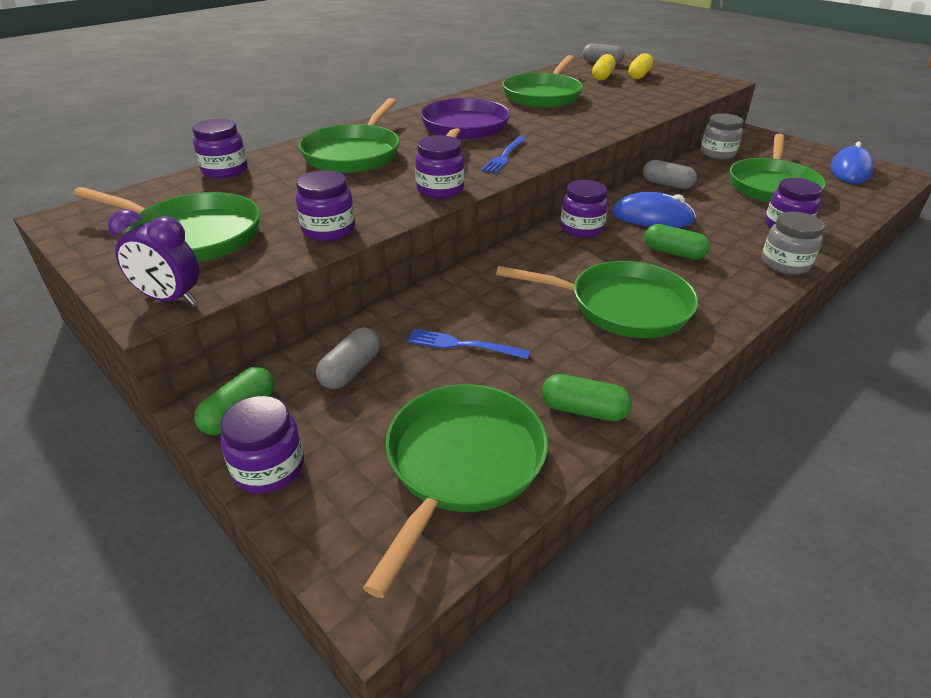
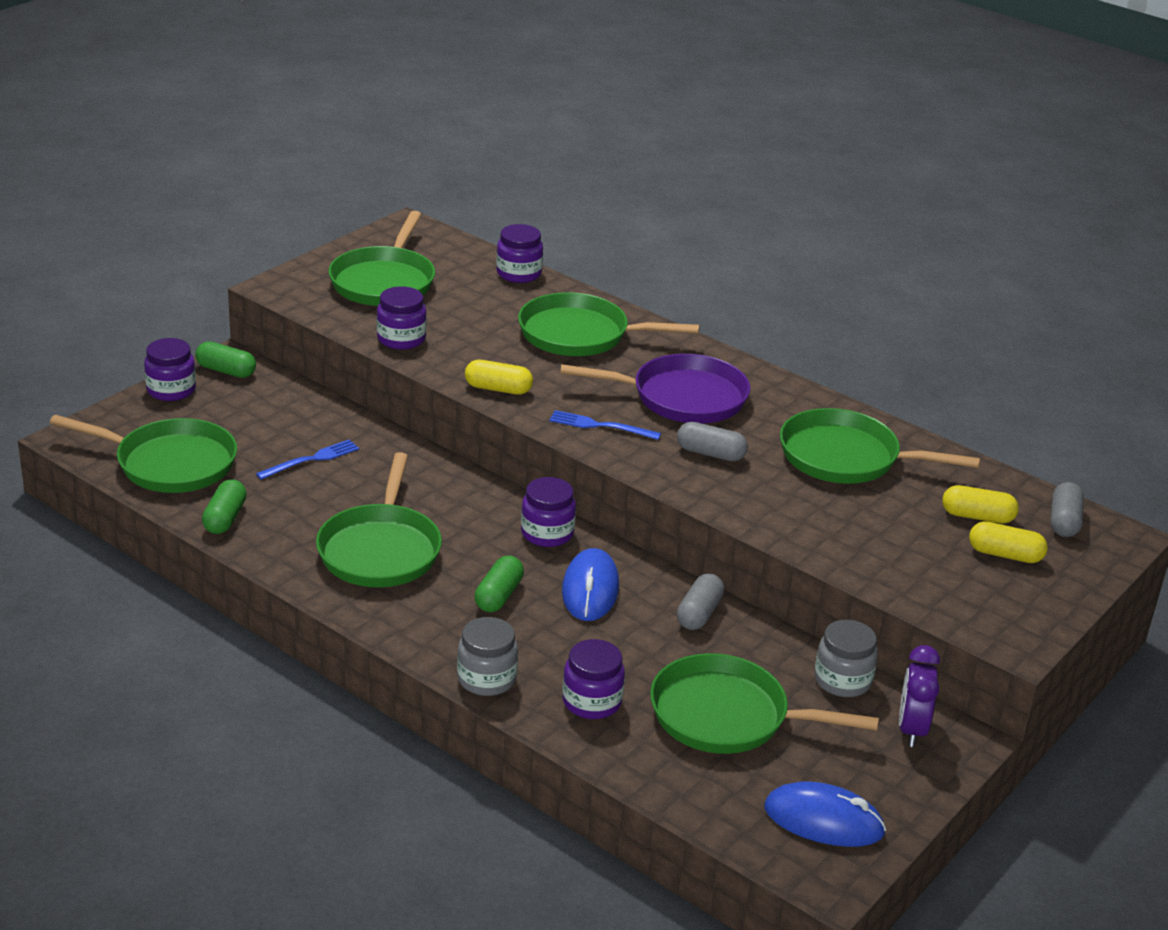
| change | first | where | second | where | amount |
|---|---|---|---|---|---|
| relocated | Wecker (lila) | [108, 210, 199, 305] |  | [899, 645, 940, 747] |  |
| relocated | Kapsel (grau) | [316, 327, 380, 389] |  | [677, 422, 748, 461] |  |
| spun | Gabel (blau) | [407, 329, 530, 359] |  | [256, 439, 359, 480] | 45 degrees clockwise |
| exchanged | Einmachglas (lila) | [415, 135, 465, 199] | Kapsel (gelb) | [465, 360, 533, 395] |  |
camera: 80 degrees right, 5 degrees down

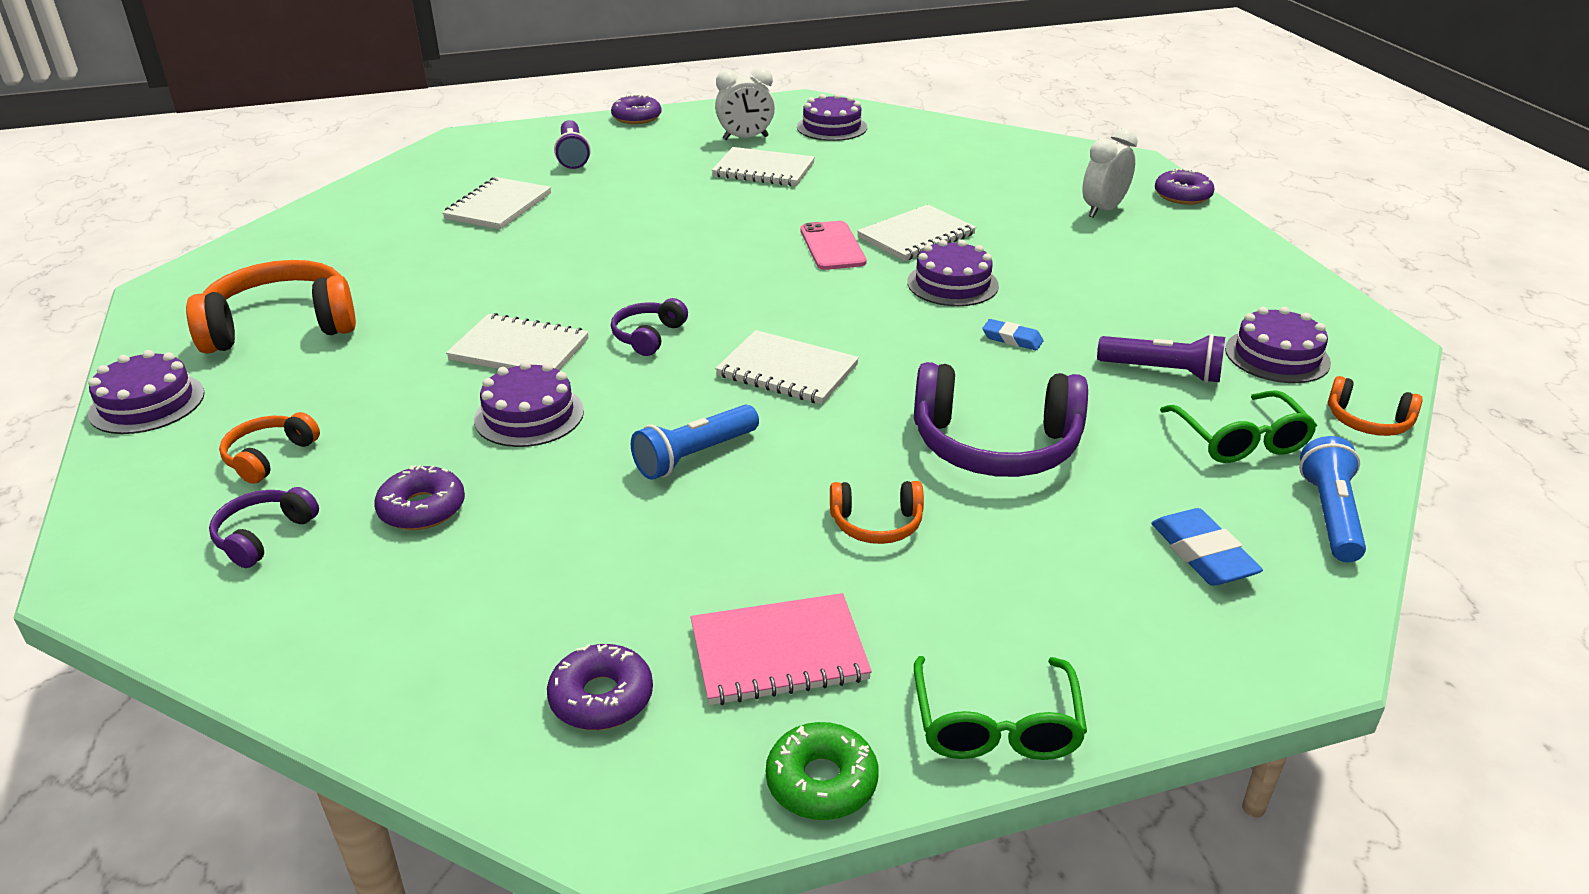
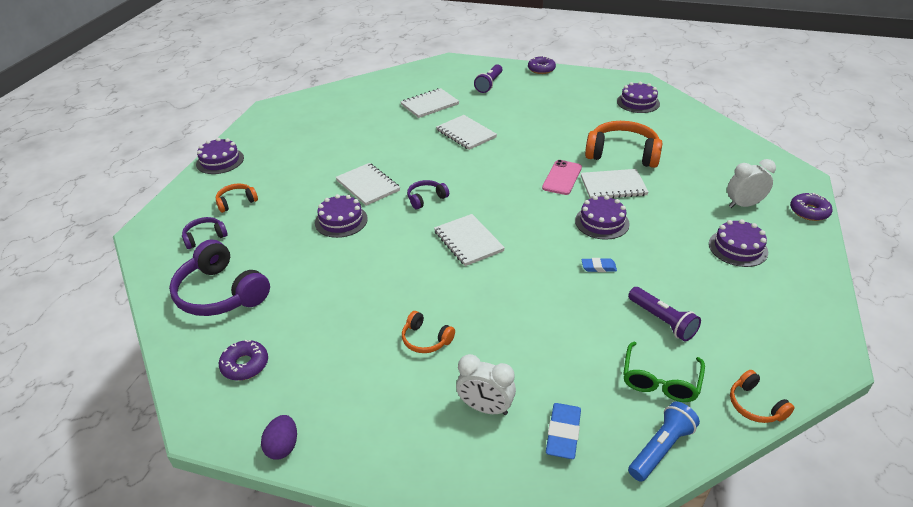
| change | first | where | second | where | amount |
|---|---|---|---|---|---|
| relocated | Kopfhörer (orange) | [186, 260, 356, 354] |  | [585, 121, 662, 168] |  |
| missing | Donut (lila) | [374, 465, 465, 530] |  |  |  |
| missing | Taschenlampe (blau) | [631, 405, 759, 480] |  |  |  |
| missing | Notizbuch (rosa) | [691, 593, 872, 705] |  |  |  |
| relocated | Notizbuch (weiß) | [712, 147, 815, 186] |  | [436, 115, 497, 150] |  |
| relocated | Wecker (weiß) | [715, 67, 775, 140] |  | [456, 354, 516, 415] |  |
| exchanged | Donut (grün) | [766, 722, 878, 820] | Ei (lila) | [261, 415, 297, 459] |  |
| relocated | Kopfhörer (lila) | [914, 362, 1088, 477] |  | [169, 240, 270, 316] |  |
| missing | Brille (grün) | [914, 656, 1087, 760] |  |  |  |
| spun | Radiergummi (blau) | [982, 319, 1044, 350] |  | [581, 258, 617, 272] | 60 degrees counterclockwise |
| relocated | Kuchen (lila) | [1225, 307, 1331, 383] |  | [709, 219, 768, 267] |  |
camera: 35 degrees right, 5 degrees up

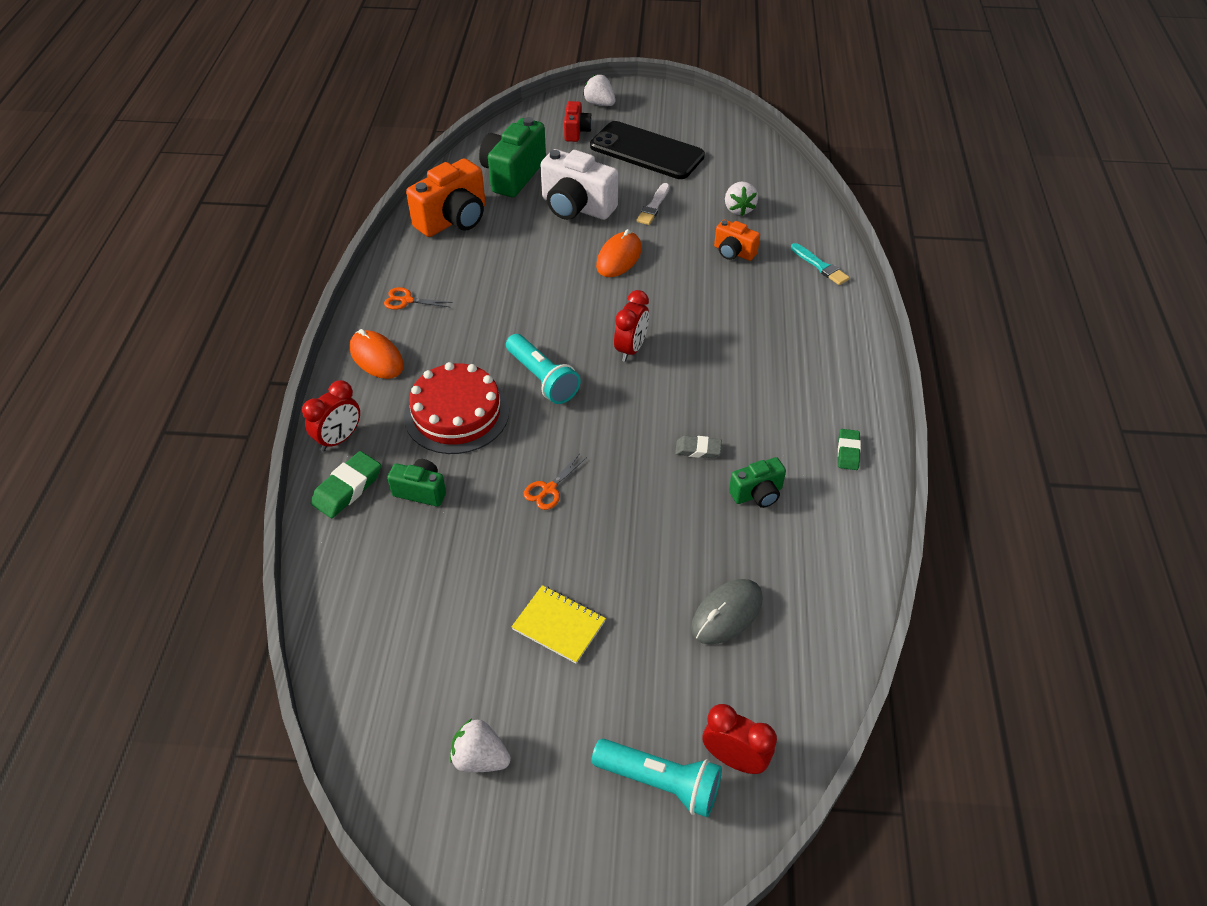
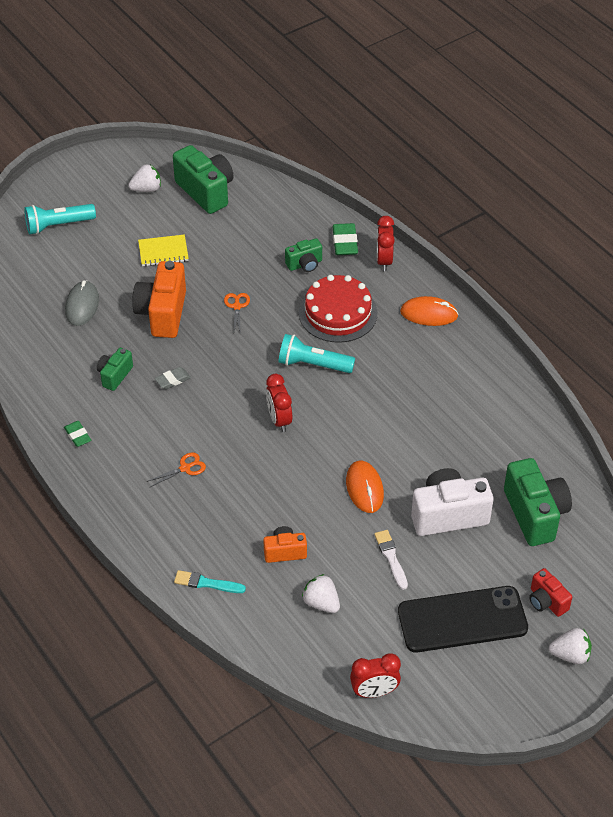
| change | first | where | second | where | amount |
|---|---|---|---|---|---|
| relocated | Schere (orange) | [384, 287, 453, 310] |  | [146, 452, 206, 487] |  |
| relocated | Kamera (orange) | [406, 158, 485, 237] |  | [132, 261, 186, 338] |  |
| relocated | Wecker (rot) | [703, 704, 777, 774] |  | [350, 653, 401, 698] |  |
| appeared |  |  | Kamera (grün) | [173, 145, 234, 214] |  |
camera: 140 degrees right, 0 degrees up

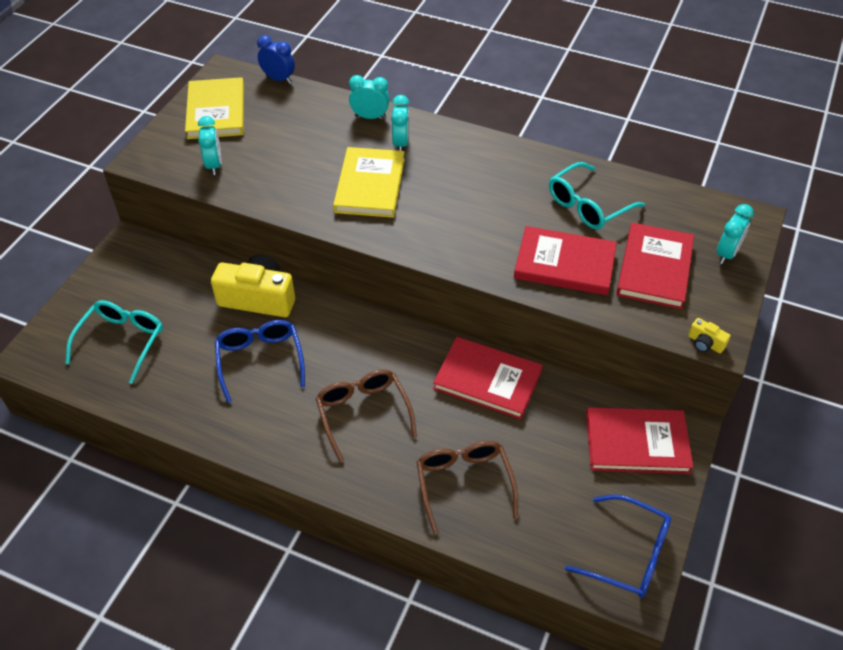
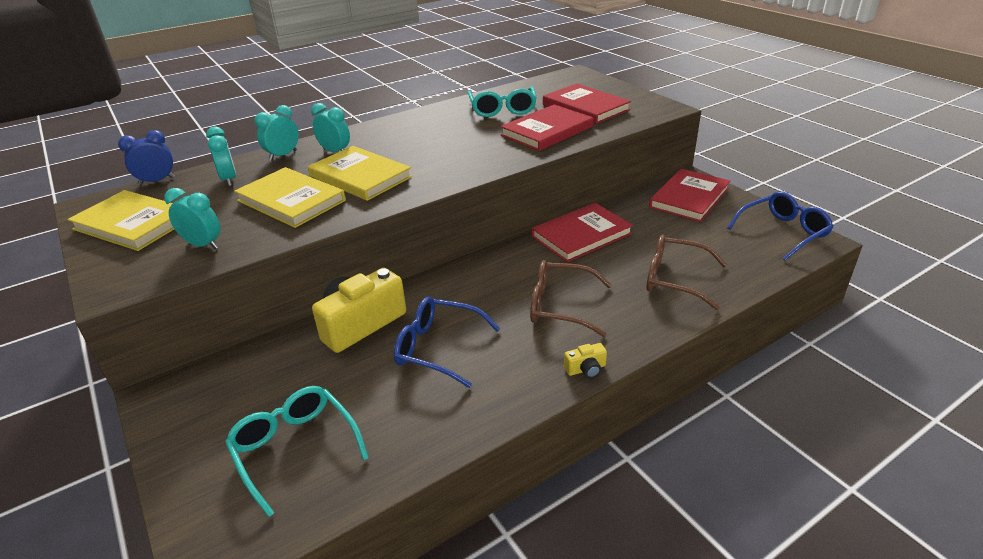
| change | first | where | second | where | amount |
|---|---|---|---|---|---|
| relocated | Kamera (gelb) | [688, 318, 731, 353] |  | [564, 343, 607, 378] |  |
| relocated | Wecker (türkis) | [717, 204, 754, 264] |  | [206, 126, 236, 186] |  |
| appeared |  |  | Buch (gelb) | [234, 167, 346, 228] |  |
camera: 55 degrees left, 15 degrees down

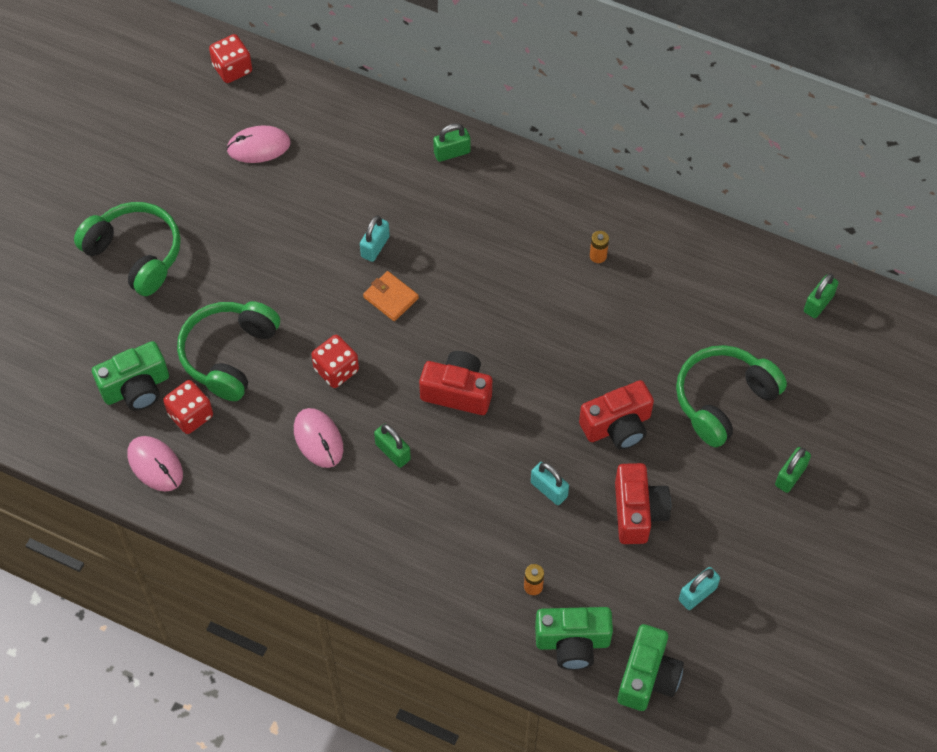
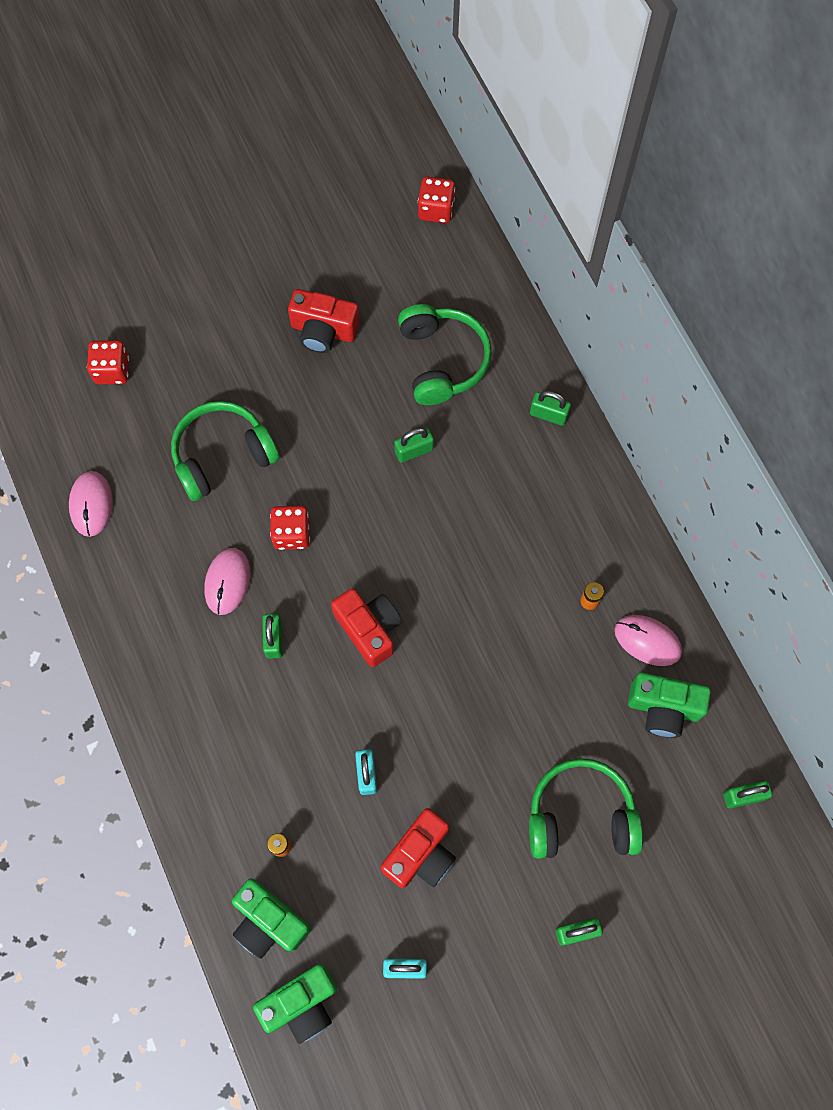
| change | first | where | second | where | amount |
|---|---|---|---|---|---|
| relocated | Kopfhörer (grün) | [74, 202, 181, 296] |  | [398, 304, 492, 405] |  |
| relocated | Kamera (grün) | [92, 341, 169, 411] |  | [628, 672, 711, 738] |  |
| relocated | Spielwürfel (rot) | [163, 380, 213, 434] |  | [87, 340, 129, 385] |  |
| relocated | Computermaus (rosa) | [226, 125, 291, 163] |  | [615, 615, 682, 666] |  |
| colour | Vorhängeschloss (türkis) | [360, 215, 390, 262] | Vorhängeschloss (grün) | [394, 428, 434, 463] |  |
| missing | Geldbörse (orange) | [363, 271, 419, 321] |  |  |  |
| relocated | Kamera (rot) | [579, 380, 654, 450] |  | [288, 289, 360, 353] |  |
camera: 40 degrees right, 10 degrees up

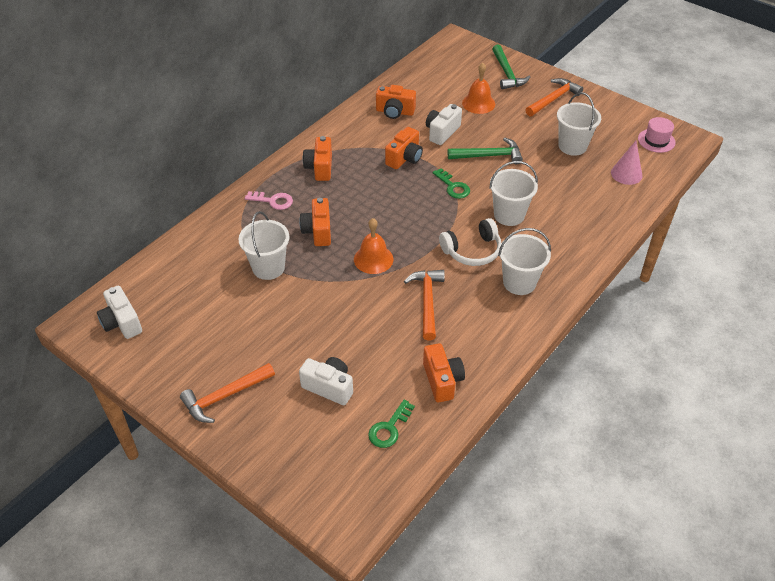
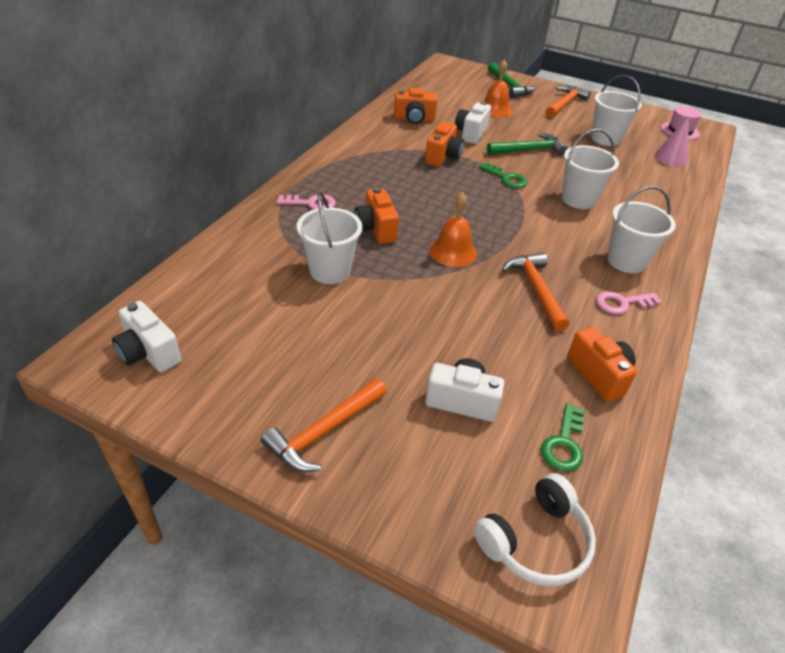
| change | first | where | second | where | amount |
|---|---|---|---|---|---|
| missing | Kamera (orange) | [303, 136, 332, 181] |  |  |  |
| relocated | Kopfhörer (weiß) | [439, 218, 501, 266] |  | [474, 473, 596, 586] |  |
| appeared |  |  | Schlüssel (rosa) | [596, 291, 662, 314] |  |
camera: 15 degrees left, 5 degrees down

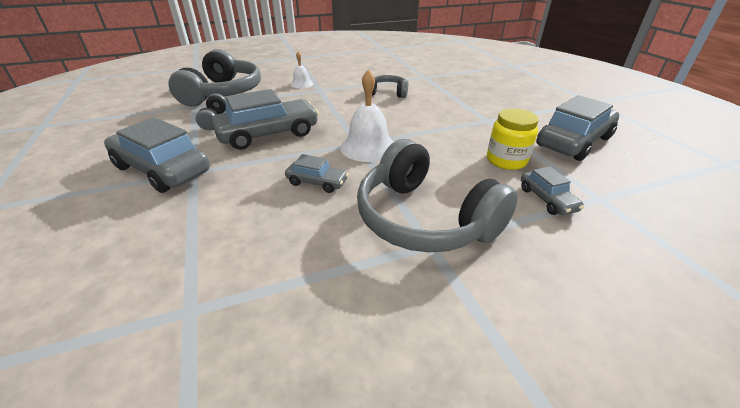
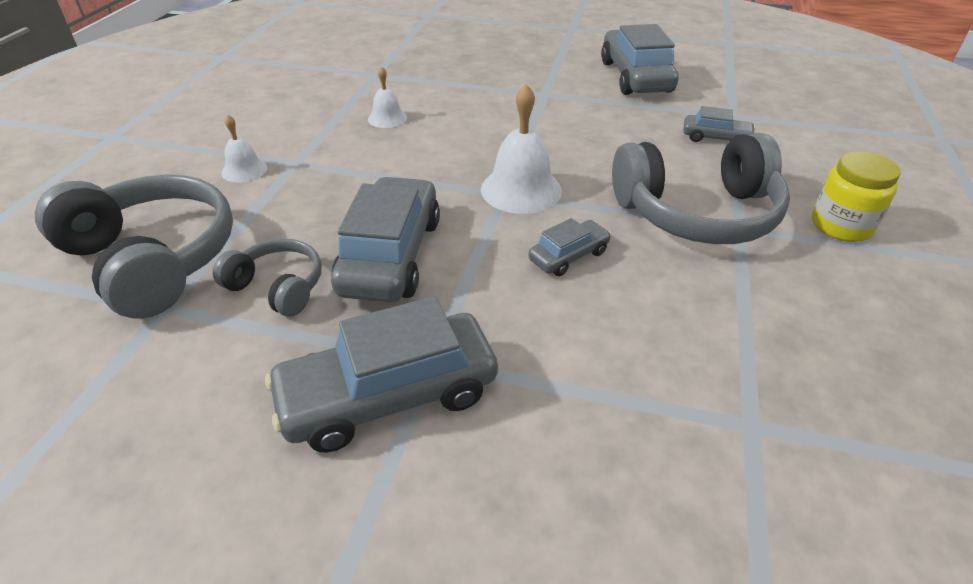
| change | first | where | second | where | amount |
|---|---|---|---|---|---|
| exchanged | Kopfhörer (grau) | [372, 75, 408, 98] | Glocke (weiß) | [368, 66, 407, 128] |  |
| relocated | Einmachglas (gelb) | [487, 108, 539, 170] |  | [812, 151, 901, 242] |  |
camera: 55 degrees left, 5 degrees up

